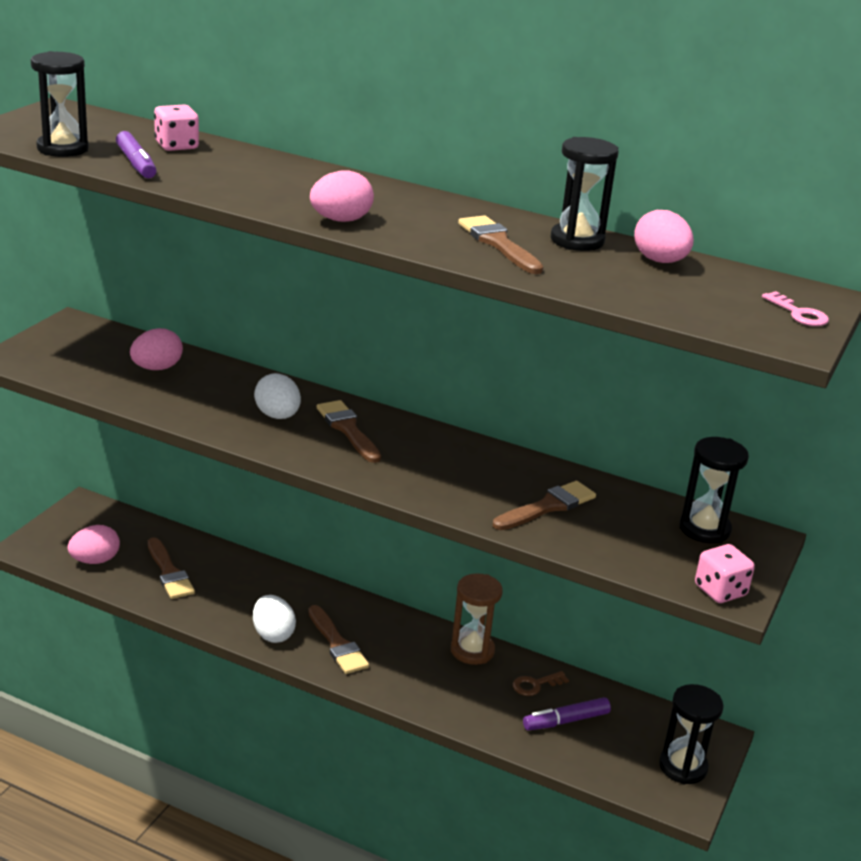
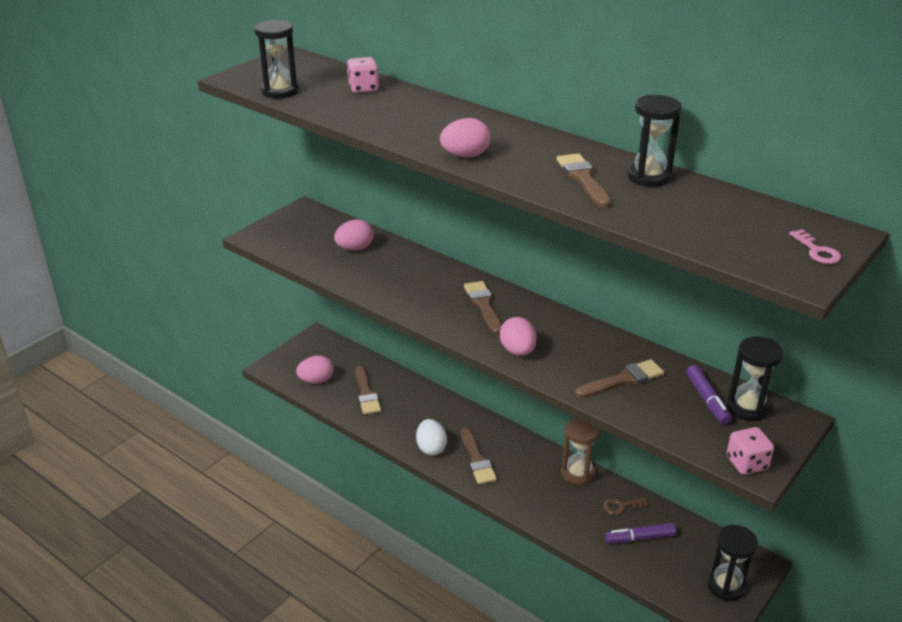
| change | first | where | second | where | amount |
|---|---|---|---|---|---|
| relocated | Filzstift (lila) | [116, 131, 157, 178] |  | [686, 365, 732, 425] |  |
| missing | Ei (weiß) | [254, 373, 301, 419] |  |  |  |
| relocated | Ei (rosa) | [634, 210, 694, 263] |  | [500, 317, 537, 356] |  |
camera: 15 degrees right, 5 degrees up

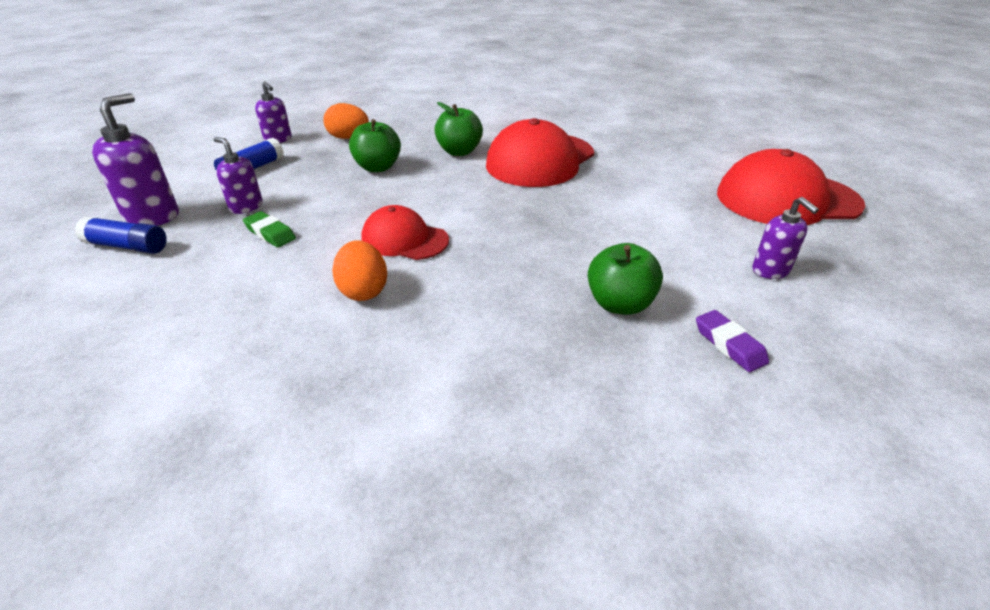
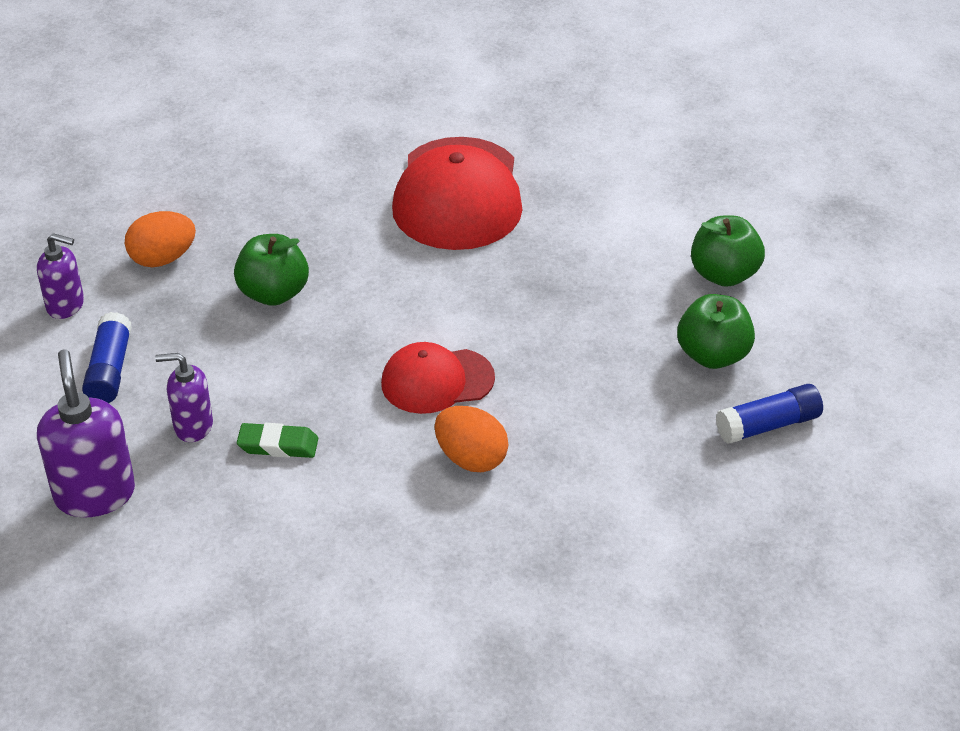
| change | first | where | second | where | amount |
|---|---|---|---|---|---|
| relocated | Klebestift (blau) | [75, 217, 167, 254] |  | [716, 384, 823, 444] |  |
| relocated | Apfel (grün) | [435, 102, 483, 156] |  | [691, 216, 765, 287] |  |
| missing | Radiergummi (lila) | [696, 310, 769, 372] |  |  |  |
| missing | Kappe (rot) | [717, 149, 866, 225] |  |  |  |
| missing | Seifenspender (lila) | [752, 197, 819, 279] |  |  |  |
camera: 35 degrees left, 5 degrees up

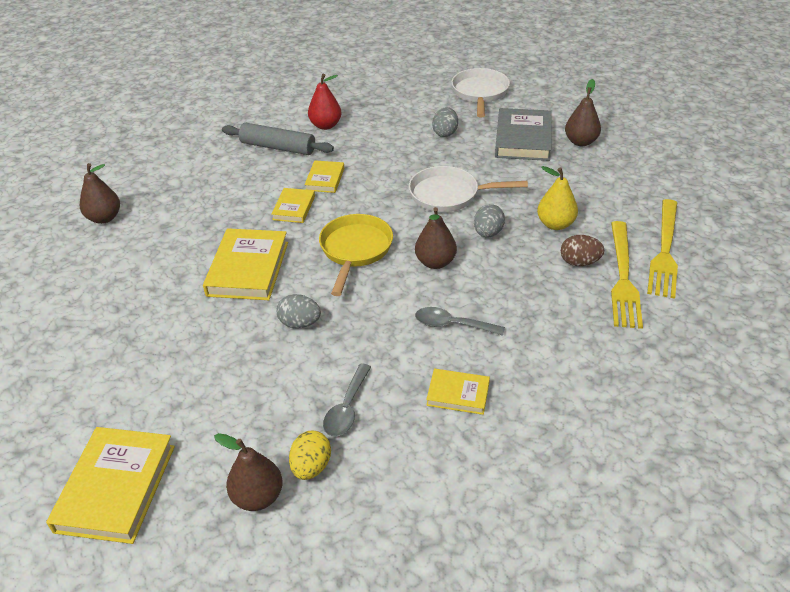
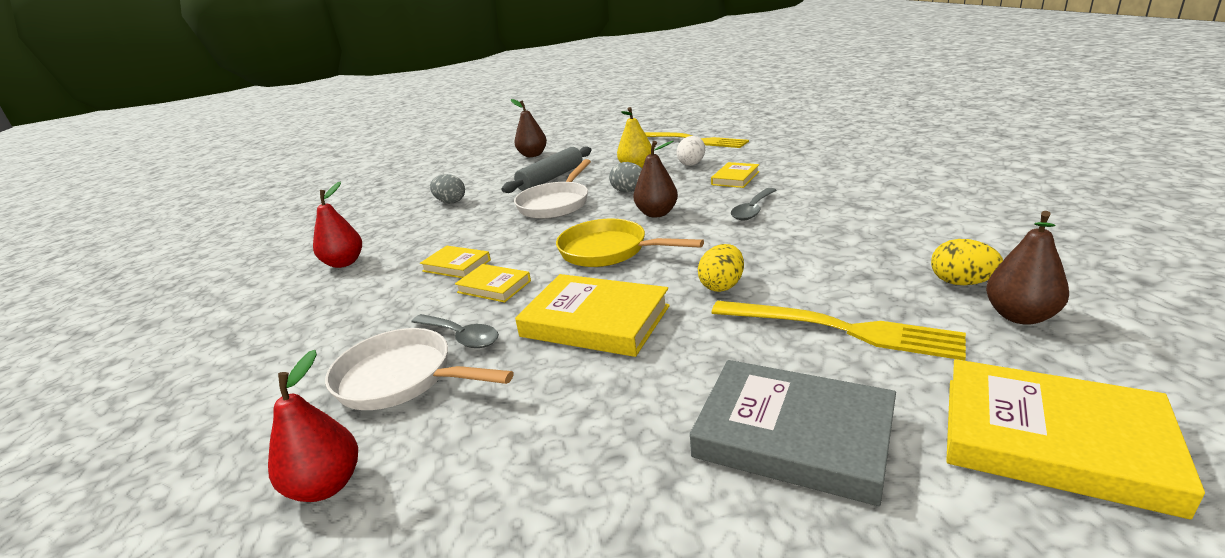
| change | first | where | second | where | amount |
|---|---|---|---|---|---|
| colour | Birne (braun) | [80, 163, 120, 224] | Birne (rot) | [268, 350, 358, 502] |  |
| relocated | Nudelholz (grau) | [222, 123, 334, 155] |  | [502, 147, 591, 193] |  |
| colour | Ei (grau) | [276, 294, 321, 328] | Ei (gelb) | [698, 244, 744, 292] |  |
| relocated | Löffel (grau) | [323, 364, 371, 437] |  | [411, 314, 499, 348] |  |
| relocated | Buch (gelb) | [426, 369, 490, 415] |  | [711, 162, 759, 188] |  |
| relocated | Pfanne (weiß) | [451, 68, 510, 118] |  | [325, 328, 514, 410] |  |
| relocated | Buch (grau) | [495, 108, 552, 161] |  | [690, 360, 896, 506] |  |
| colour | Ei (braun) | [561, 235, 604, 266] | Ei (weiß) | [676, 136, 705, 166] |  |
| relocated | Gabel (gelb) | [611, 221, 643, 329] |  | [711, 301, 966, 361] |  |
camera: 70 degrees left, 15 degrees down

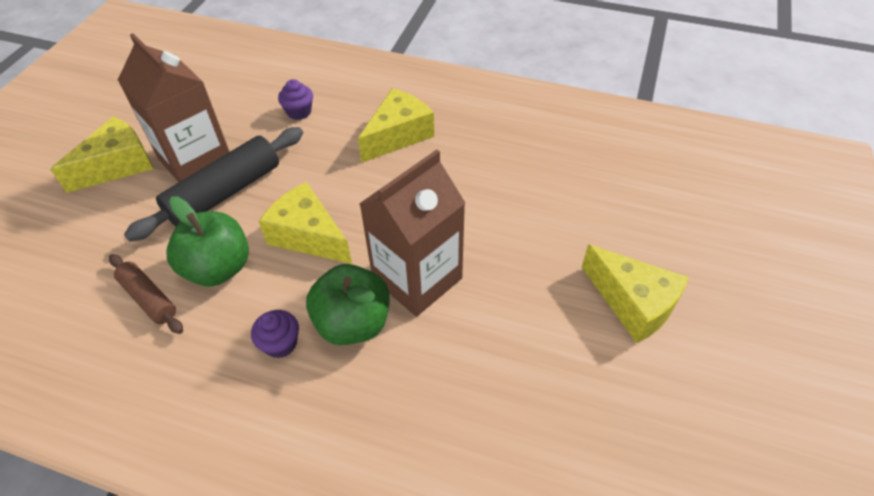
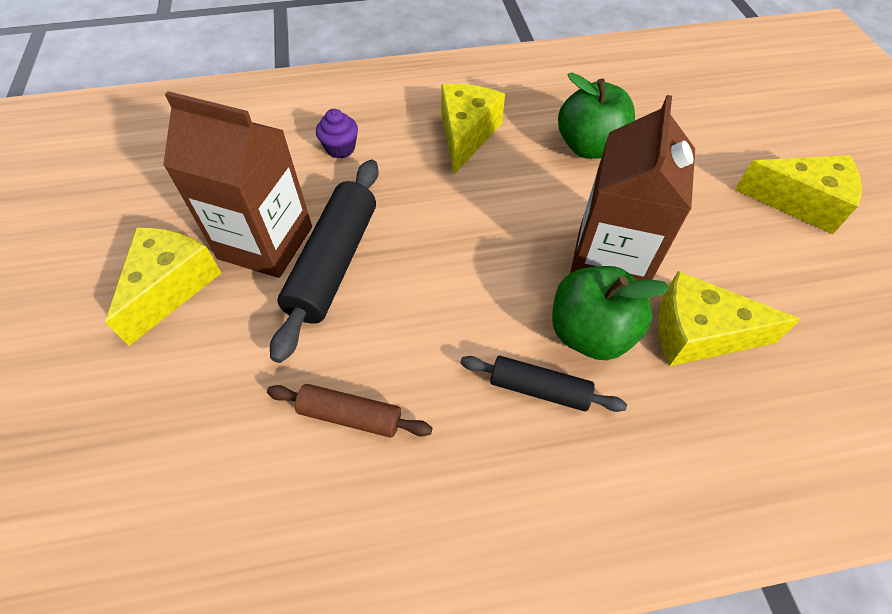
| change | first | where | second | where | amount |
|---|---|---|---|---|---|
| relocated | Apfel (grün) | [166, 197, 249, 286] |  | [558, 73, 635, 159] |  |
| exchanged | Muffin (lila) | [251, 310, 299, 358] | Nudelholz (schwarz) | [460, 356, 627, 412] |  |
| relocated | Käse (gelb) | [259, 182, 352, 264] |  | [658, 271, 801, 366] |  |
camera: 30 degrees left, 5 degrees up

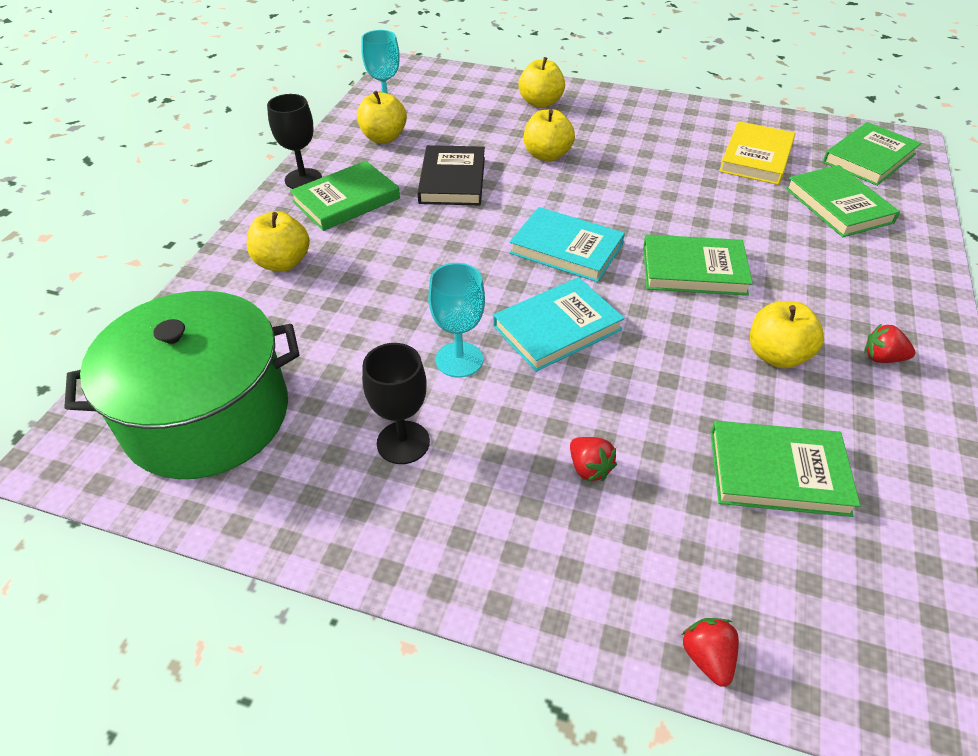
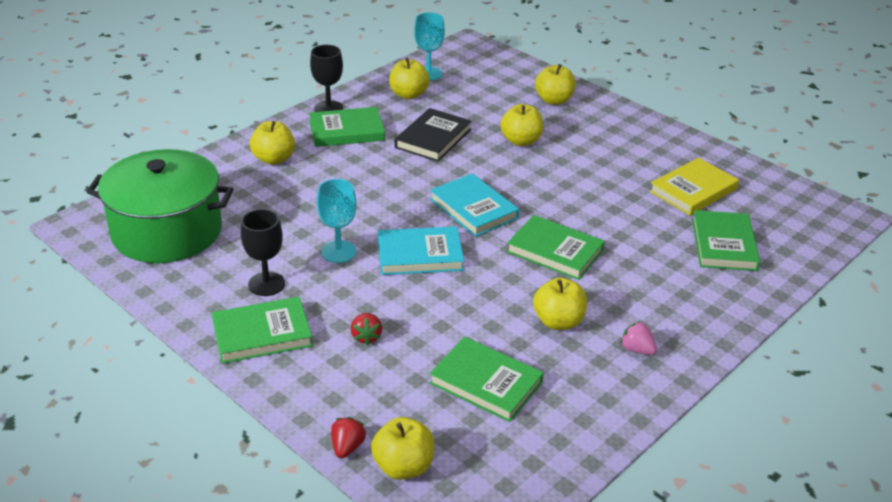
| change | first | where | second | where | amount |
|---|---|---|---|---|---|
| relocated | Buch (grün) | [823, 122, 921, 186] |  | [212, 297, 313, 364] |  |
| colour | Erdbeere (rot) | [864, 323, 915, 363] | Erdbeere (rosa) | [621, 321, 657, 355] |  |
| appeared |  |  | Apfel (gelb) | [371, 417, 434, 480] |  |
camera: 25 degrees right, 10 degrees down

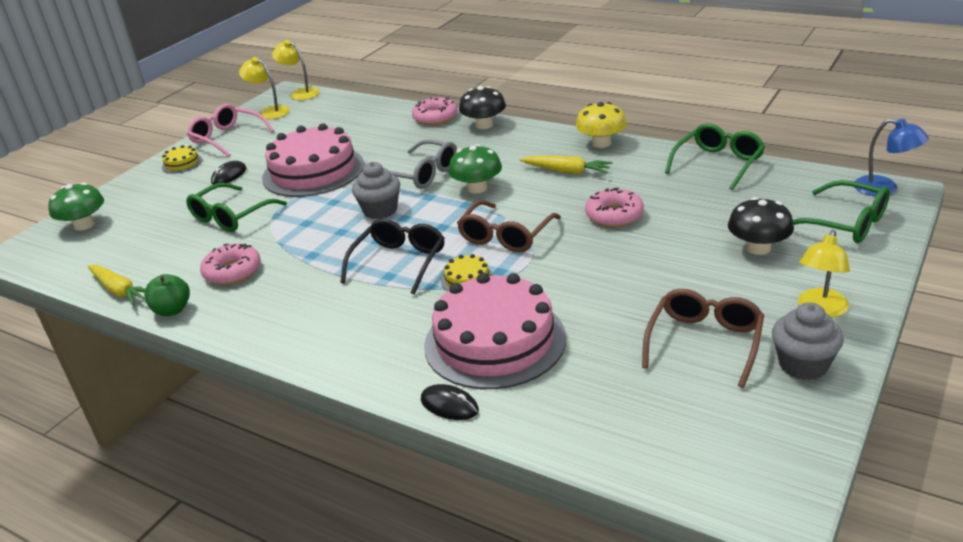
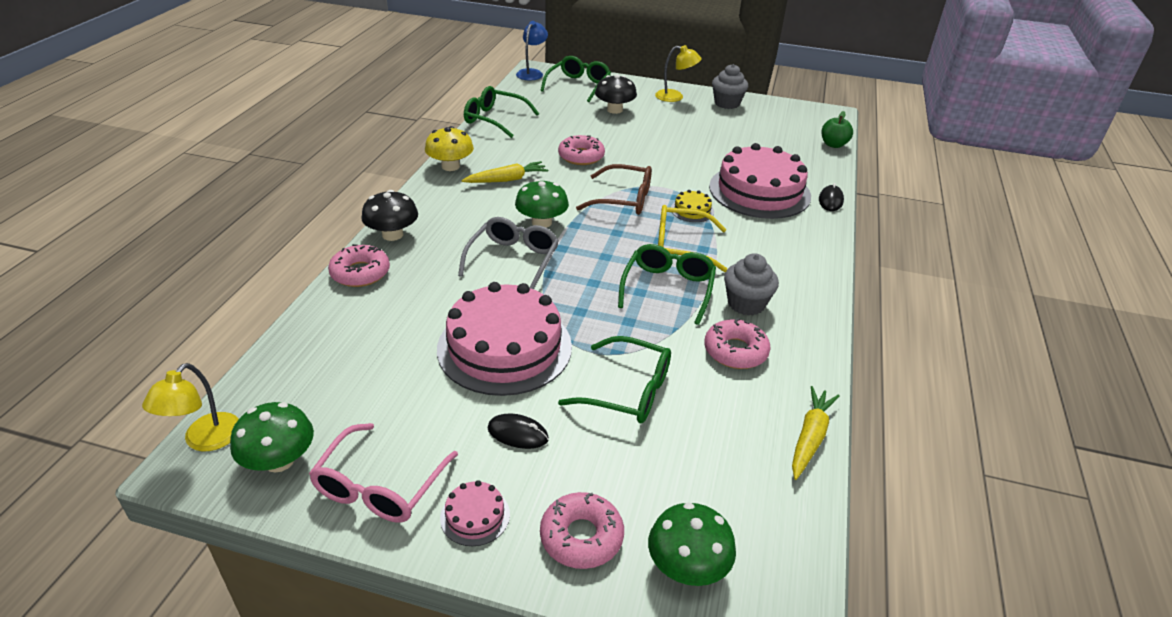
| change | first | where | second | where | amount |
|---|---|---|---|---|---|
| relocated | Apfel (grün) | [144, 274, 190, 316] |  | [821, 111, 853, 148] |  |
| colour | Kuchen (gelb) | [162, 145, 202, 174] | Kuchen (rosa) | [440, 480, 510, 546] |  |
| exchanged | Lampe (gelb) | [239, 57, 290, 119] | Pilz (grün) | [230, 402, 314, 473] |  |
| colour | Brille (schwarz) | [340, 219, 445, 295] | Brille (gelb) | [658, 205, 727, 272] |  |
| relocated | Muffin (grau) | [352, 162, 400, 219] |  | [724, 253, 779, 316] |  |
| spun | Karotte (gelb) | [519, 156, 613, 174] |  | [461, 161, 548, 183] | 60 degrees clockwise |
| missing | Brille (braun) | [642, 289, 764, 388] |  |  |  |
| appeared |  |  | Donut (rosa) | [540, 492, 624, 569] |  |
| appeared |  |  | Brille (grün) | [618, 244, 716, 325] |  |
camera: 110 degrees left, 5 degrees up

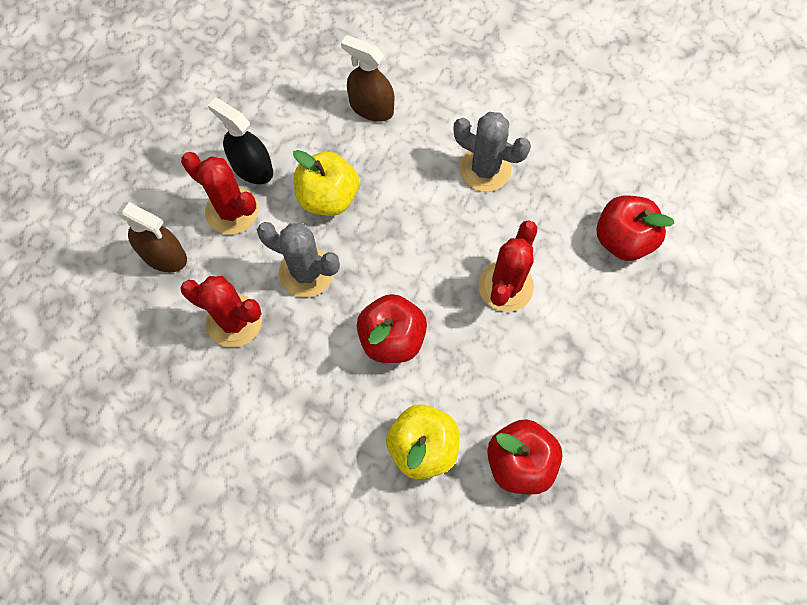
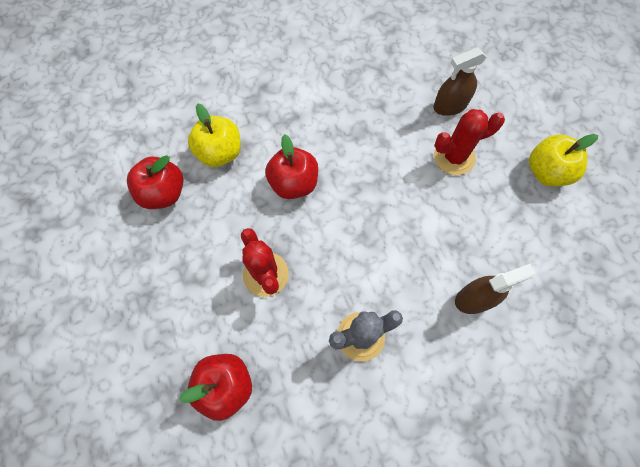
| change | first | where | second | where | amount |
|---|---|---|---|---|---|
| missing | Kaktus (rot) | [180, 276, 262, 348] |  |  |  |
| missing | Sprühflasche (schwarz) | [208, 98, 273, 184] |  |  |  |
| missing | Kaktus (grau) | [257, 222, 340, 297] |  |  |  |
| relocated | Apfel (gelb) | [293, 150, 359, 216] |  | [529, 134, 598, 187] |  |
camera: 130 degrees right, 0 degrees up

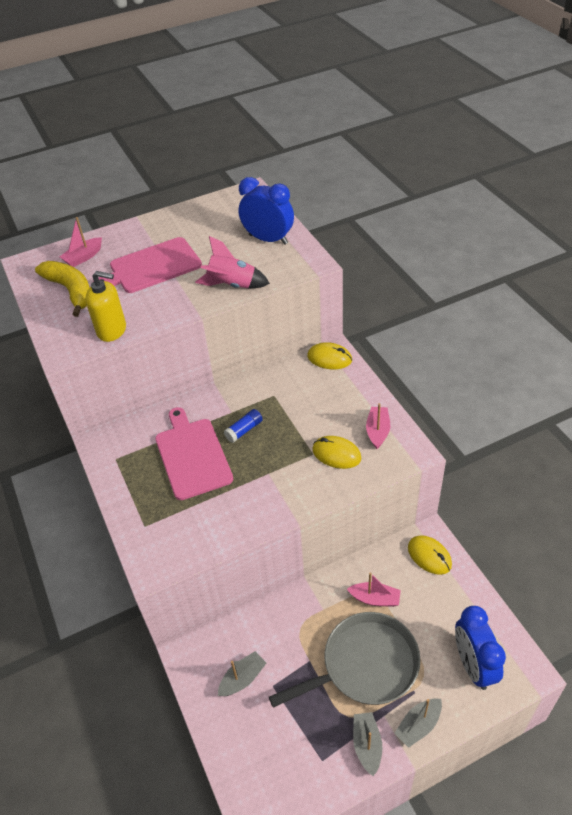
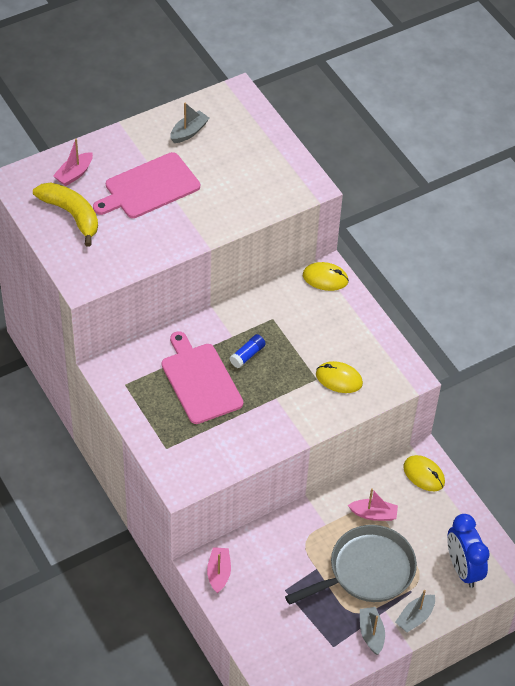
| change | first | where | second | where | amount |
|---|---|---|---|---|---|
| missing | Seifenspender (gelb) | [85, 271, 126, 342] |  |  |  |
| missing | Rakete (rosa) | [195, 236, 270, 288] |  |  |  |
| relocated | Boot (grau) | [218, 651, 266, 696] |  | [170, 103, 209, 143] |  |
| missing | Wecker (blau) | [238, 177, 294, 245] |  |  |  |
| relocated | Boot (rosa) | [366, 403, 390, 449] |  | [207, 547, 231, 593] |  |
camera: 10 degrees left, 5 degrees up

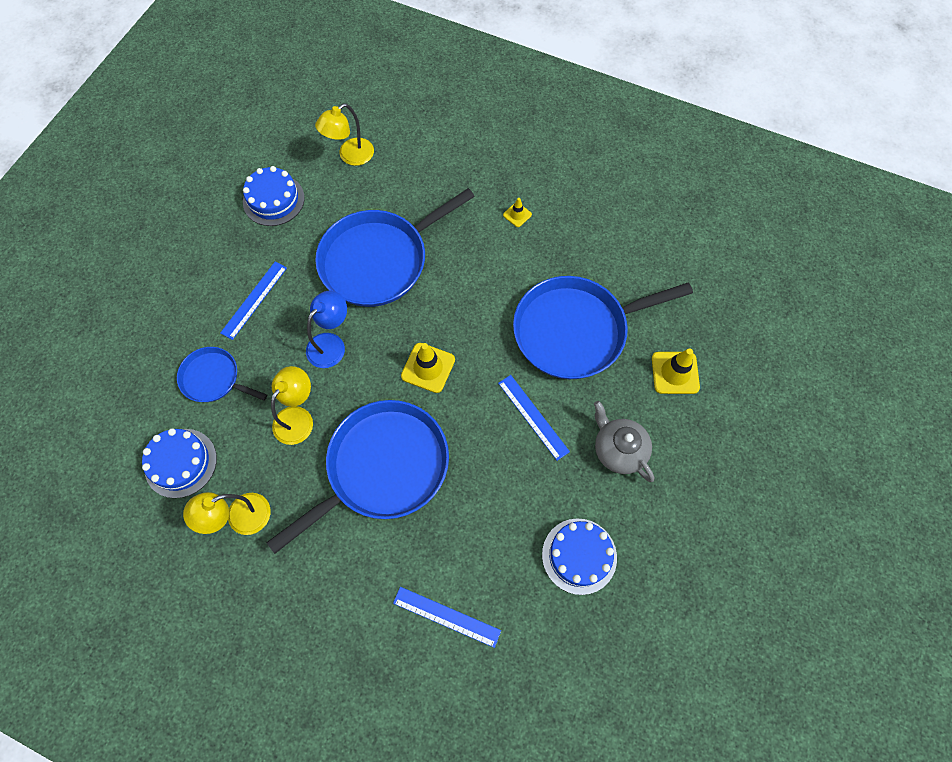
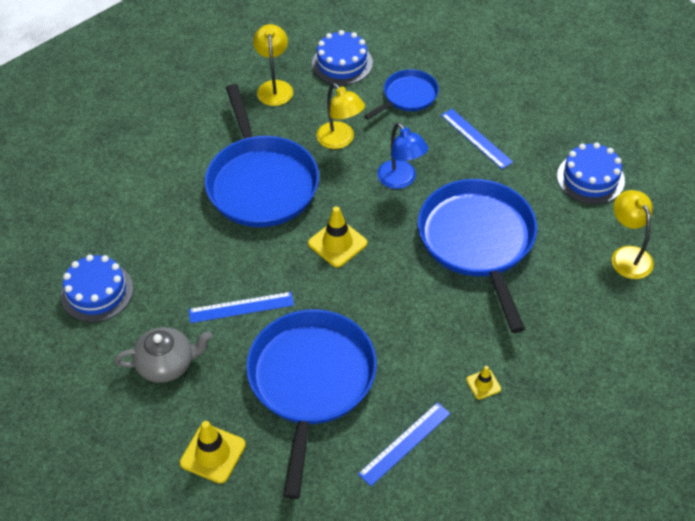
| change | first | where | second | where | amount |
|---|---|---|---|---|---|
| relocated | Lineal (blau) | [393, 587, 501, 648] |  | [358, 402, 451, 486] |  |
camera: 115 degrees right, 15 degrees down

